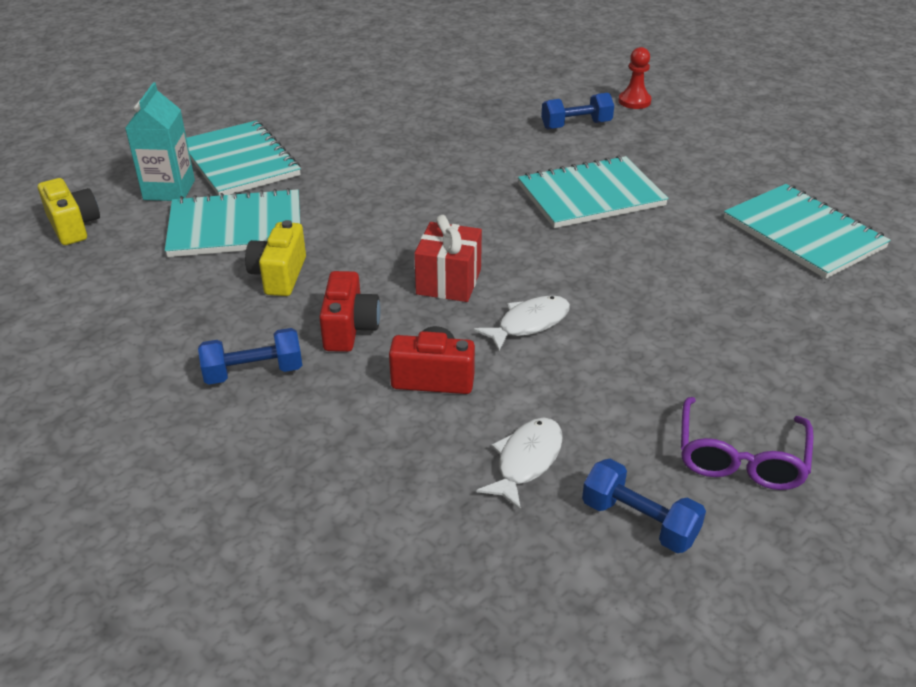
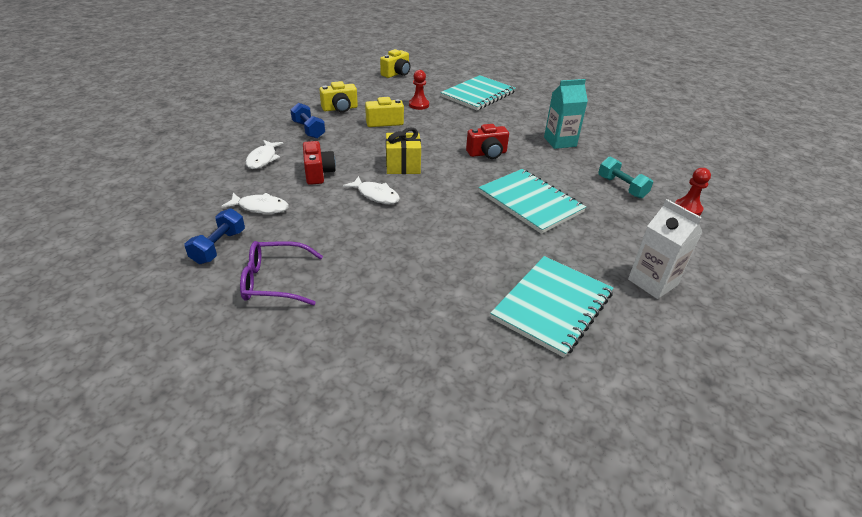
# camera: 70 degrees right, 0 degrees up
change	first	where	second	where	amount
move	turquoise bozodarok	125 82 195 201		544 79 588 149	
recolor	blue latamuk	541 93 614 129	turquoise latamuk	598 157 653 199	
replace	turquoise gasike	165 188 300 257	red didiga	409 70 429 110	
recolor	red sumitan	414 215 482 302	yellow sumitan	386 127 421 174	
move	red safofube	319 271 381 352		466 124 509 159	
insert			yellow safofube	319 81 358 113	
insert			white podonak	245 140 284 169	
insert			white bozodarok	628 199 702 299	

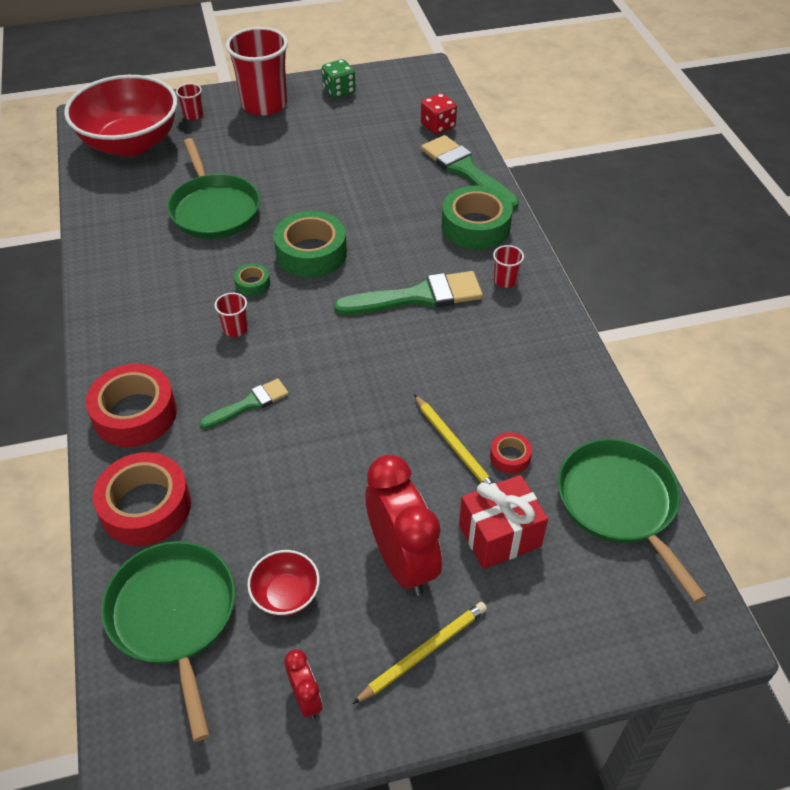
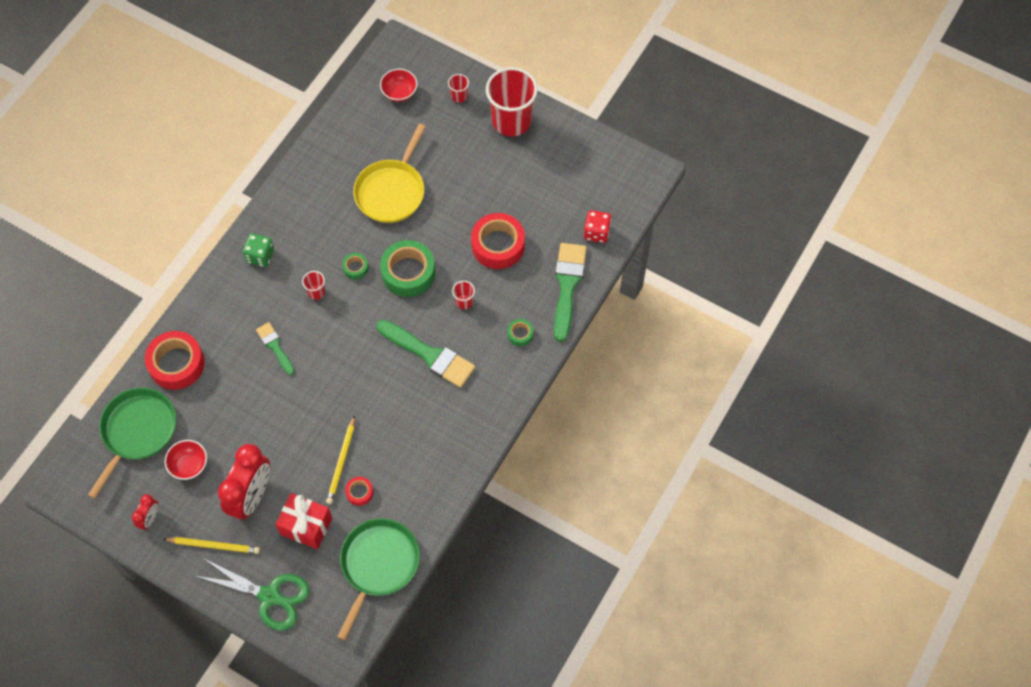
# camera: 45 degrees right, 15 degrees up
change	first	where	second	where	amount
move	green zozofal	322 59 356 98		243 233 274 267	
resize	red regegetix	64 75 177 156		380 69 418 102	x0.43
recolor	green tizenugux	167 138 260 239	yellow tizenugux	353 124 426 223	
resize	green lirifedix	442 186 513 250		507 319 533 346	x0.47
move	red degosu	493 245 524 288		452 281 475 309	
move	red lirifedix	86 364 177 447		471 213 525 269	
rotate	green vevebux	199 379 289 429		256 322 295 375	135 degrees counterclockwise
insert			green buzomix	196 558 310 631	

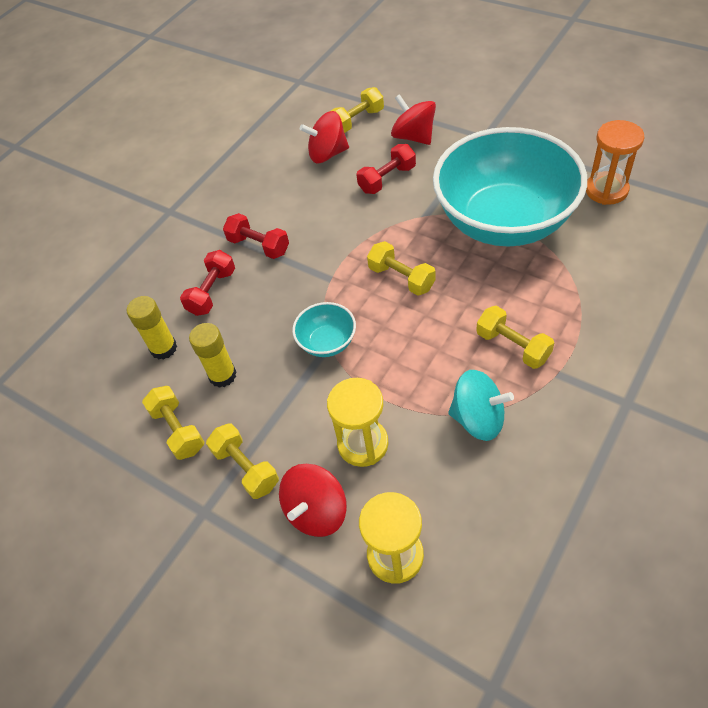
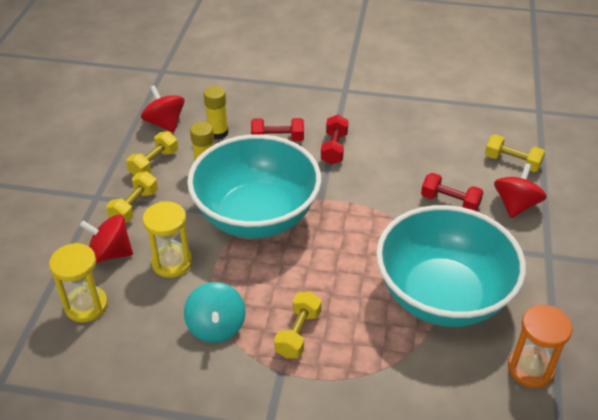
# camera: 60 degrees right, 10 degrees down
change	first	where	second	where	amount
move	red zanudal	300 111 349 163		141 85 185 133	
delete	yellow latamuk	367 241 436 296			
resize	turquoise regegetix	292 302 356 357		187 134 321 238	x2.49

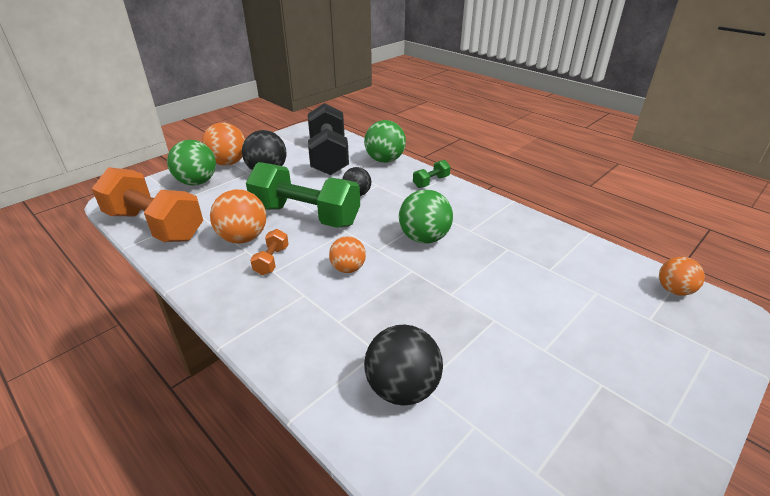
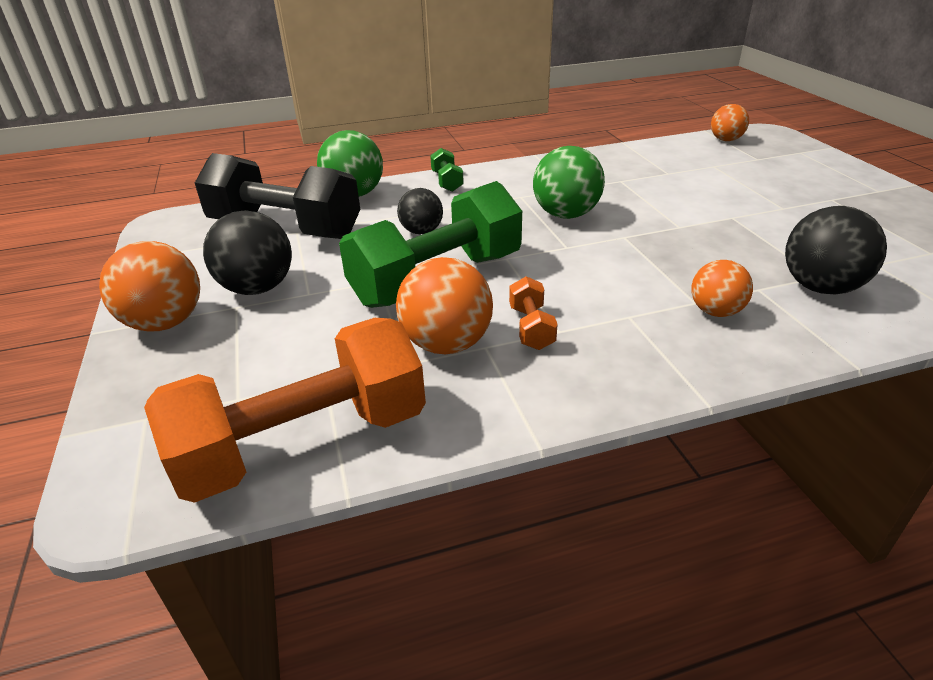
# camera: 60 degrees left, 0 degrees up
change	first	where	second	where	amount
delete	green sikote	167 140 216 185			
rotate	orange latamuk	250 229 289 275		509 276 558 350	45 degrees clockwise
move	orange sikote	329 236 366 273		691 260 753 317	

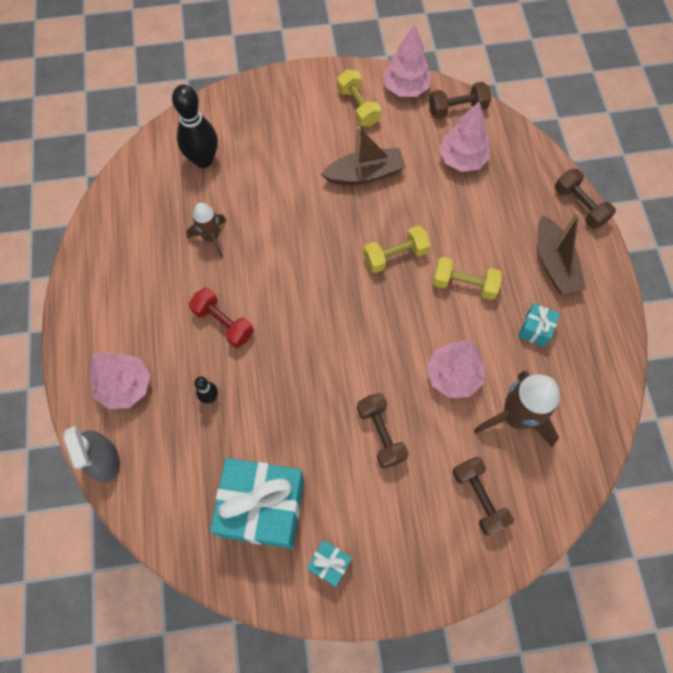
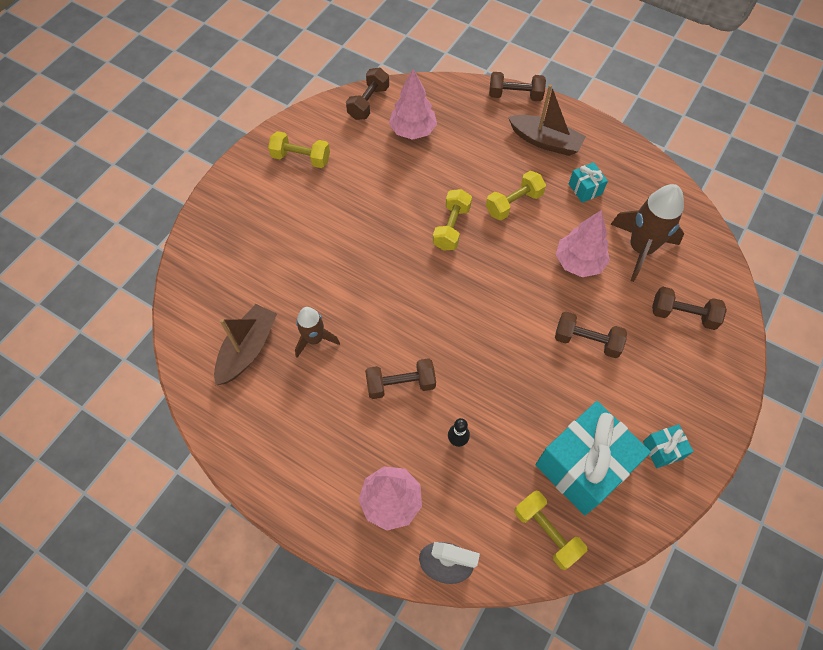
# camera: 50 degrees left, 5 degrees down
change	first	where	second	where	amount
delete	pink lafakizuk	383 24 432 97			
delete	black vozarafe	172 85 218 168			
move	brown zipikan	321 126 406 185		214 304 277 385	
recolor	red latamuk	189 287 254 348	brown latamuk	365 358 436 399	
insert			yellow latamuk	514 490 587 570	

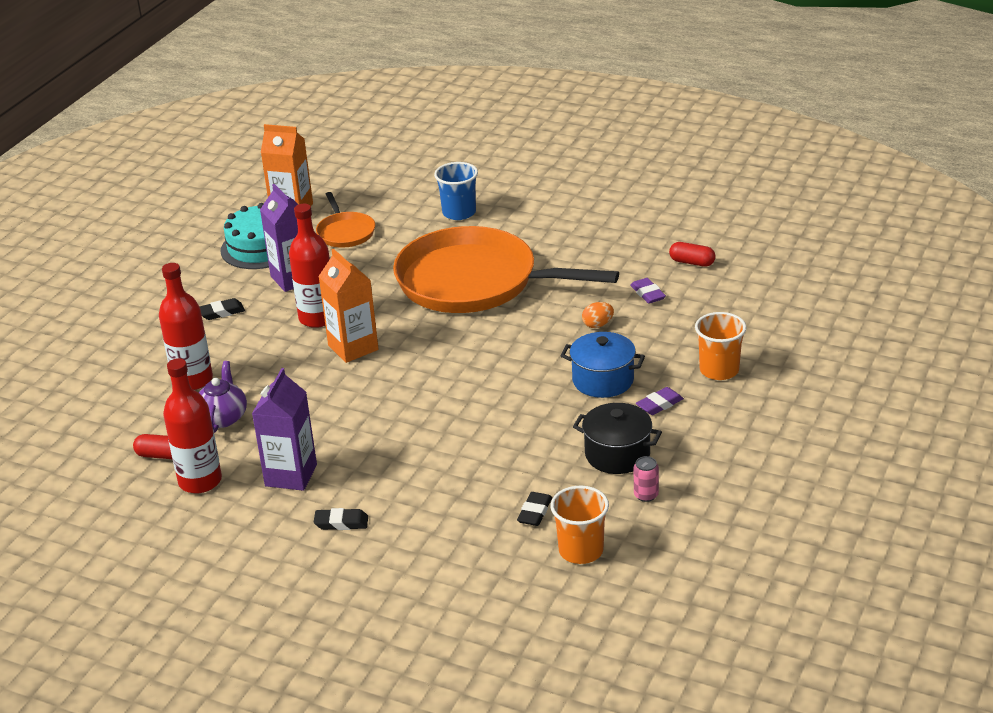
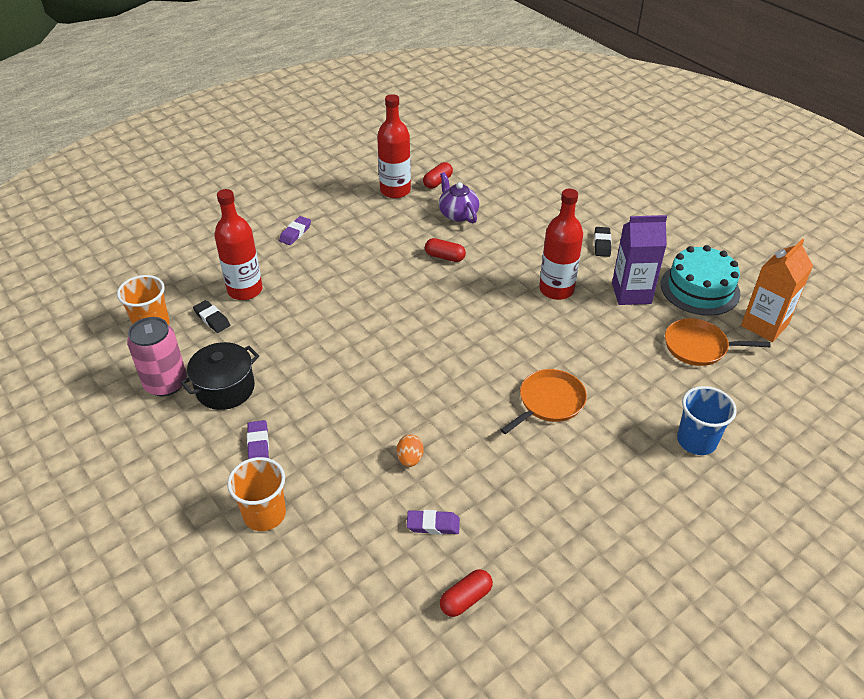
# camera: 115 degrees right, 10 degrees up
change	first	where	second	where	amount
resize	orange tizenugux	393 226 619 313		500 369 587 434	x0.45
delete	orange bozodarok	318 249 378 363			
move	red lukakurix	159 263 213 390		214 189 262 300	
delete	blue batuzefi	561 332 645 398			
rotate	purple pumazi	198 361 247 433		439 172 479 224	150 degrees counterclockwise
delete	purple bozodarok	252 368 317 491			
resize	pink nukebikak	634 456 659 502		127 317 187 396	x2.05
recolor	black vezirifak	314 508 368 530	purple vezirifak	279 216 311 245	
insert			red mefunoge	425 238 466 262	

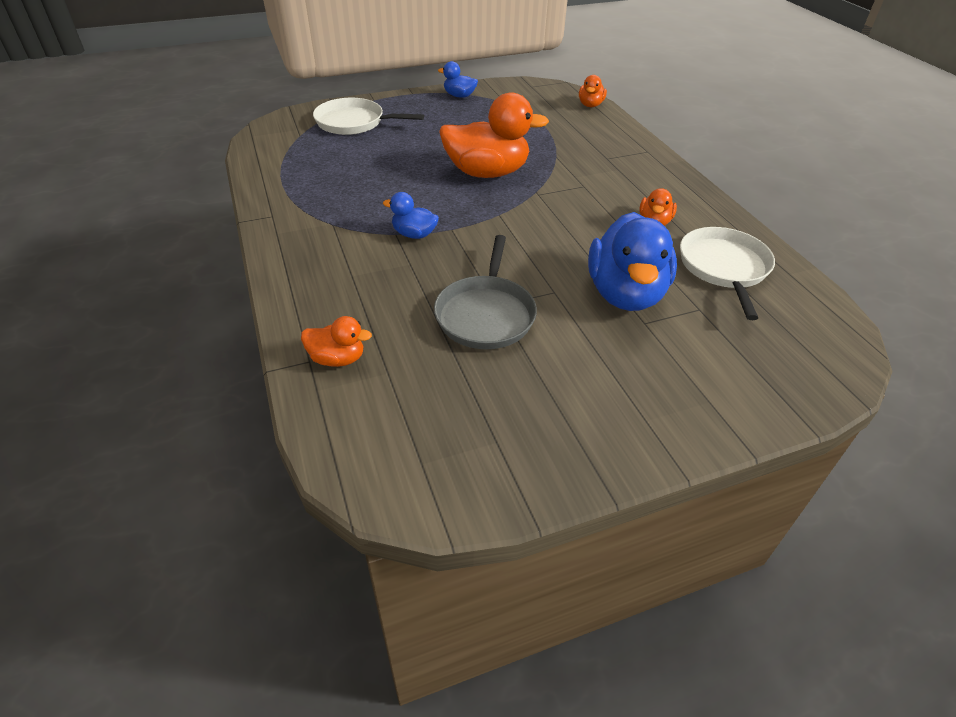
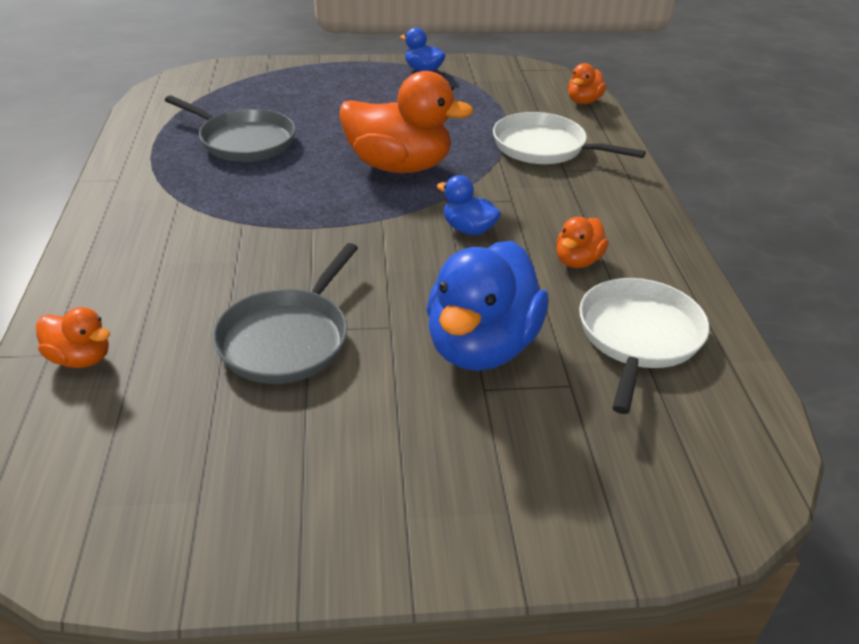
# camera: 15 degrees right, 5 degrees down
change	first	where	second	where	amount
move	white tizenugux	313 98 424 135		493 112 646 164	
move	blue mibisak	383 192 439 239		437 175 501 235	
insert			grey tizenugux	165 95 296 162	

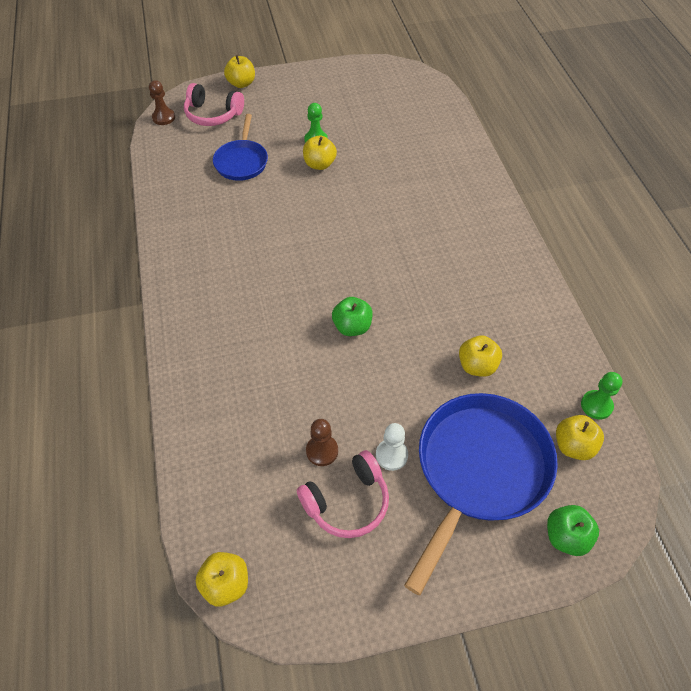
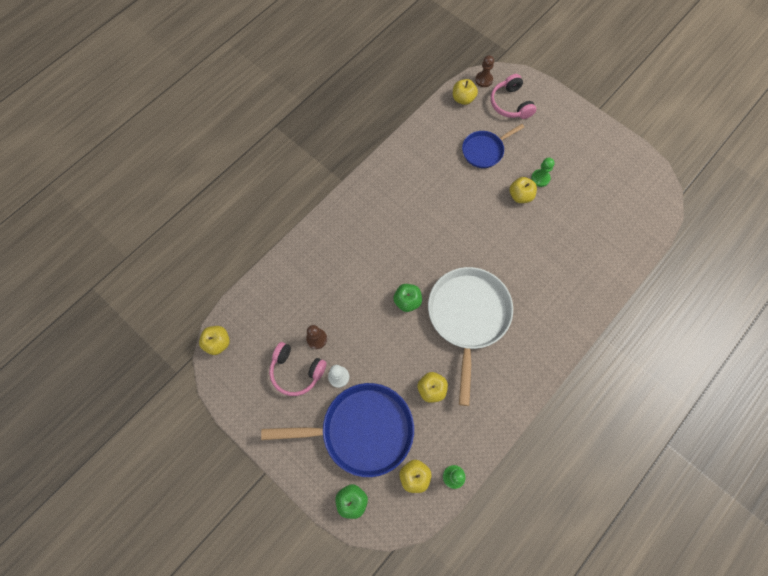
# camera: 55 degrees right, 15 degrees up
change	first	where	second	where	amount
move	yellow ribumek	224 55 255 88		453 79 478 105	
insert			white tizenugux	428 267 513 406	

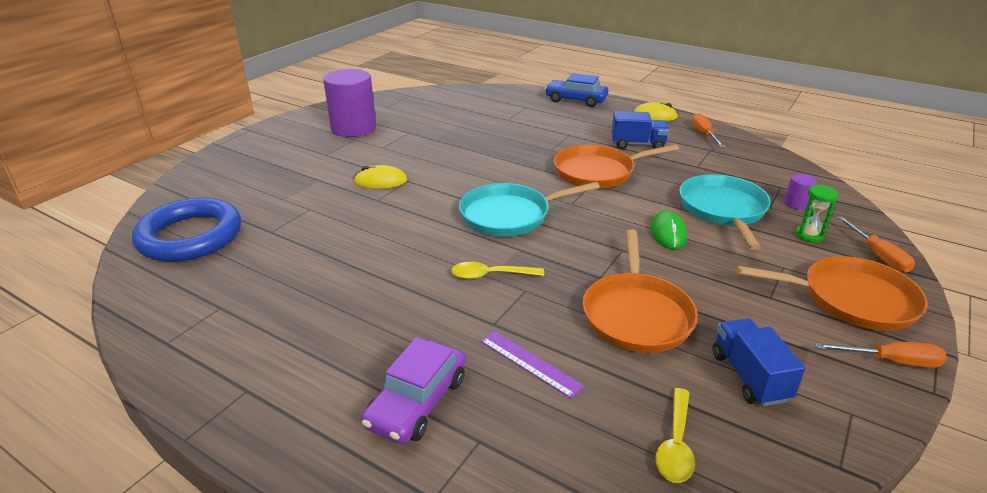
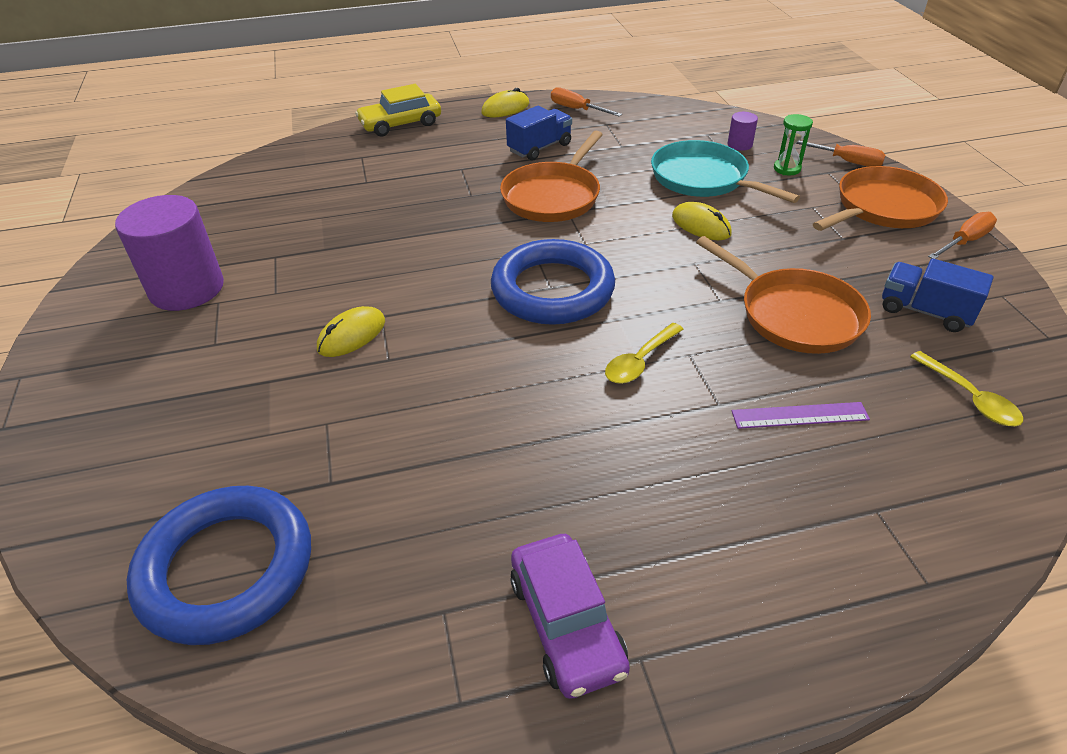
# camera: 45 degrees left, 10 degrees up
change	first	where	second	where	amount
recolor	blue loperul	545 73 608 107	yellow loperul	355 84 441 136	
replace	turquoise tizenugux	459 182 600 236	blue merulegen	491 239 615 325	
recolor	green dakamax	651 210 687 250	yellow dakamax	672 202 732 240	
move	purple loperul	361 337 466 444		510 534 630 699	

